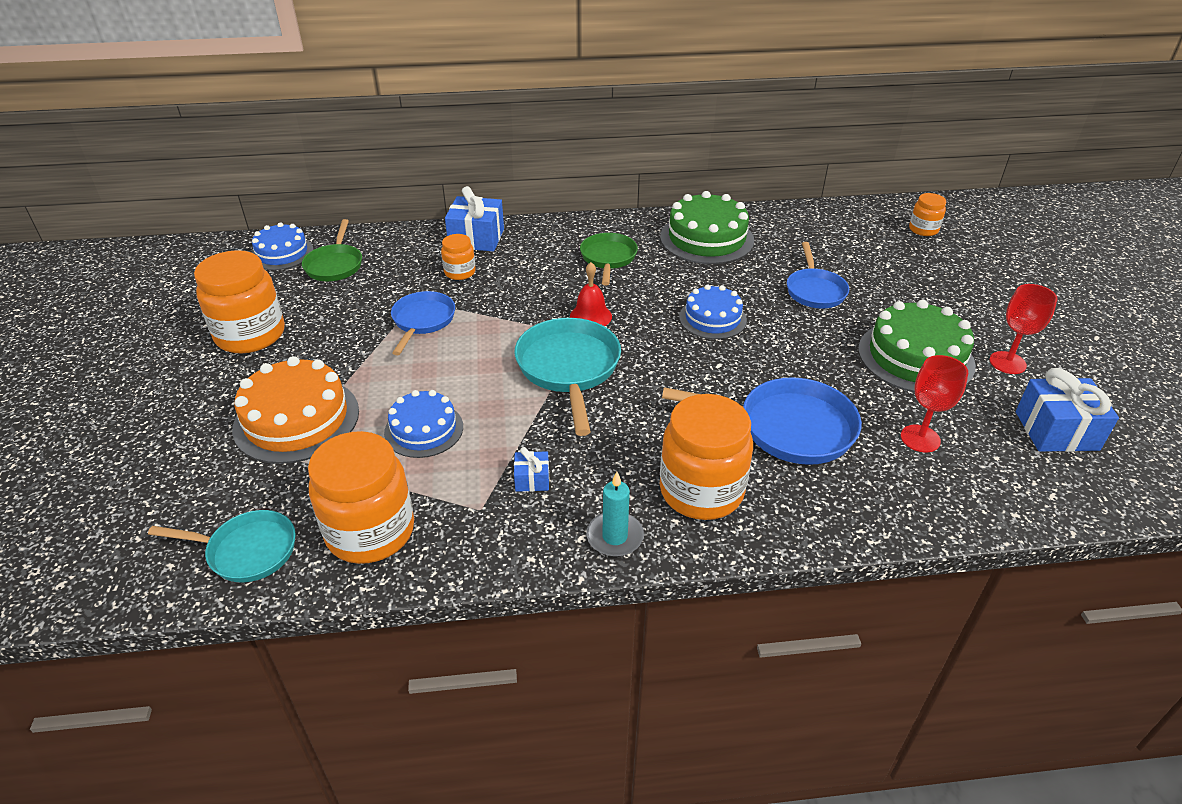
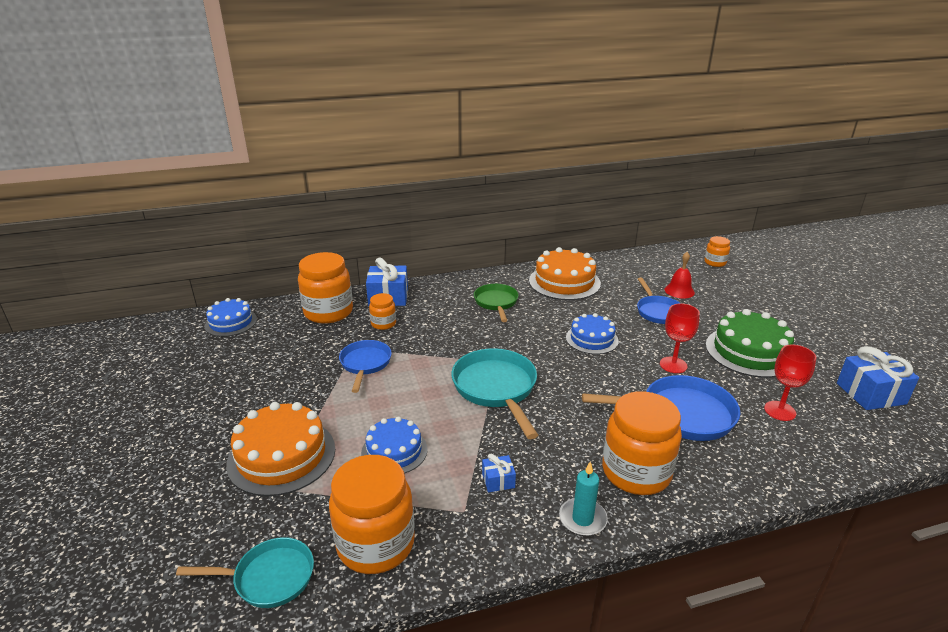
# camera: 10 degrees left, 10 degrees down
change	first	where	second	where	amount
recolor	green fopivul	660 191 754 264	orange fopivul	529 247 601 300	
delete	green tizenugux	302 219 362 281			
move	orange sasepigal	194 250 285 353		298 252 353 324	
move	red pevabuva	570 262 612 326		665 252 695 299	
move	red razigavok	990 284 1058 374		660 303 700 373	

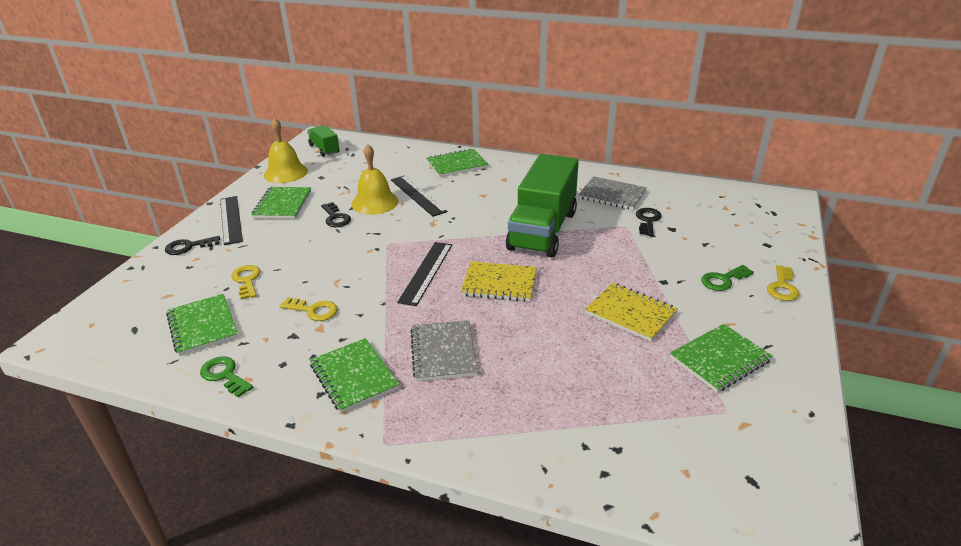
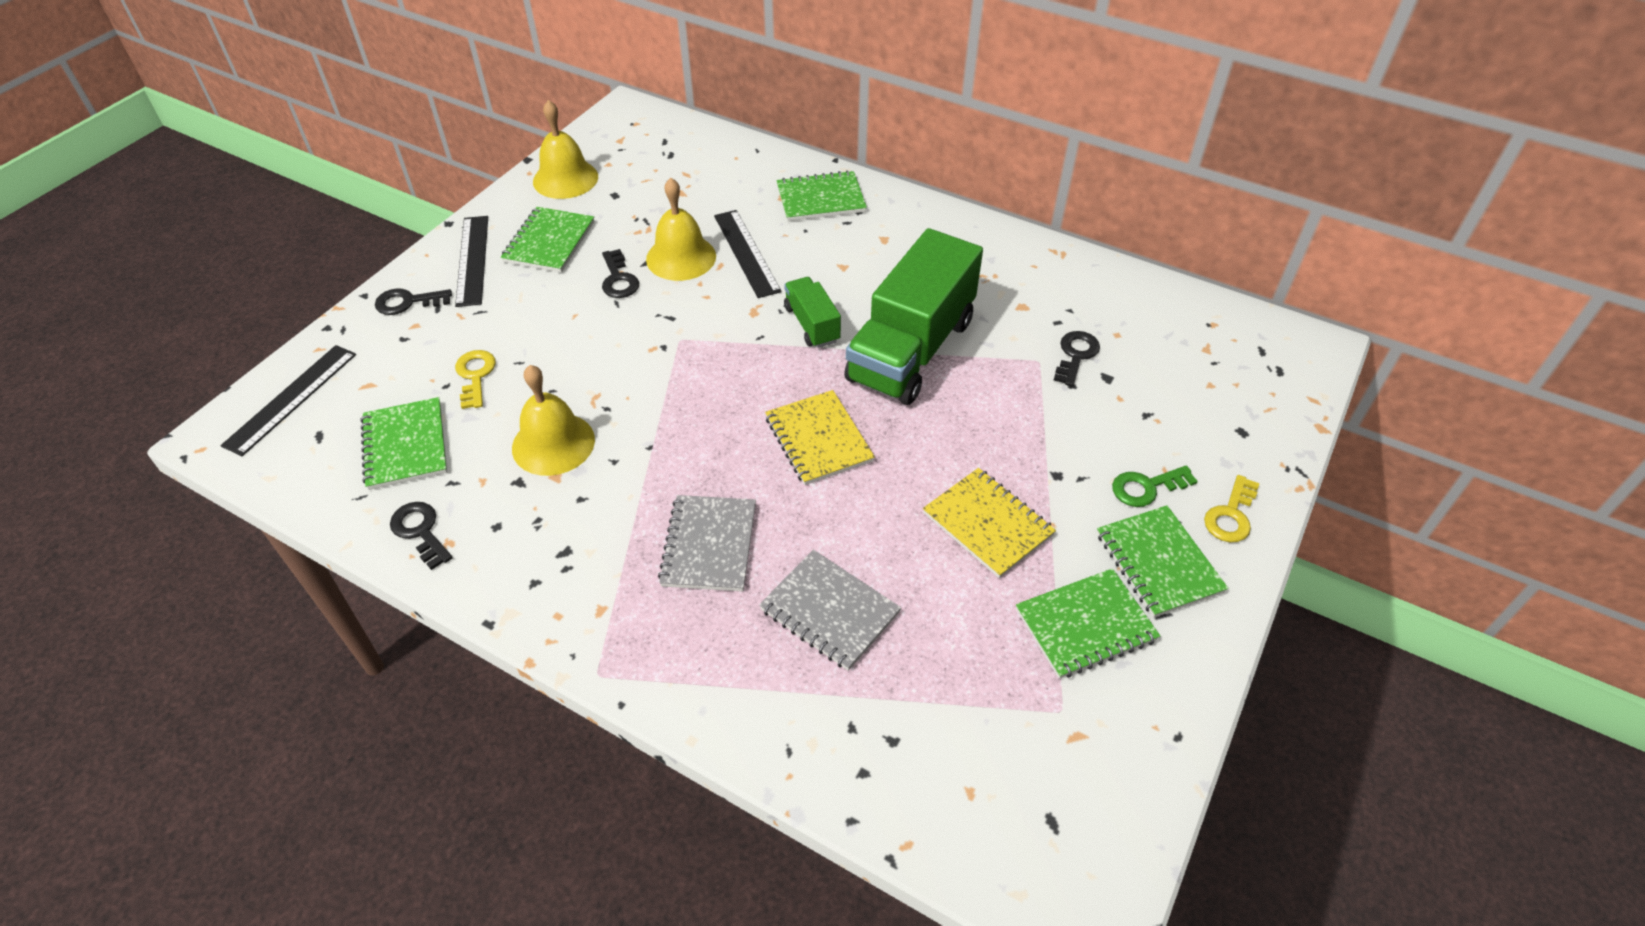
# camera: 10 degrees right, 15 degrees up
change	first	where	second	where	amount
move	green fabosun	307 125 339 157		784 277 841 348	
move	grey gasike	578 176 647 210		759 550 901 671	
move	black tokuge	397 242 452 306		221 345 356 456	
rotate	yellow gasike	461 262 537 302		765 390 875 485	45 degrees clockwise
replace	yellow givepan	279 297 338 321	yellow pevabuva	512 365 595 476	
move	green gasike	310 338 399 413		1097 505 1228 618	
recolor	green givepan	200 356 254 398	black givepan	390 502 453 570	

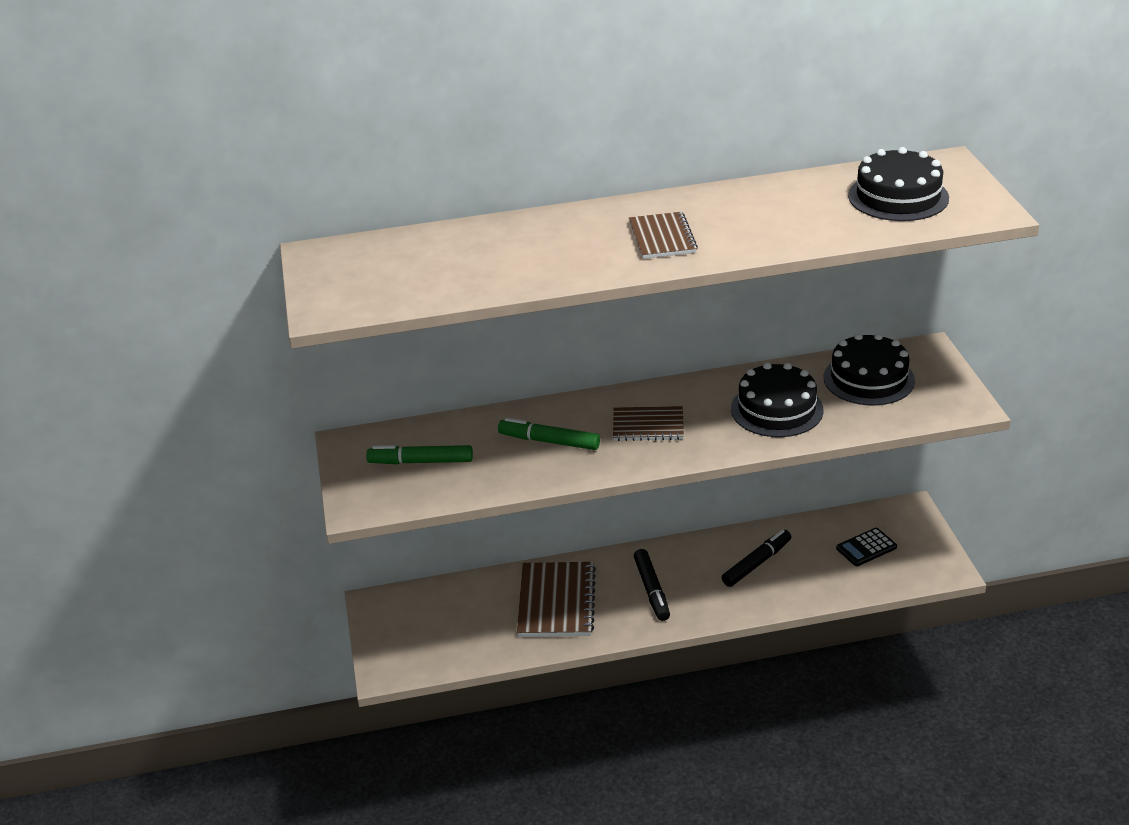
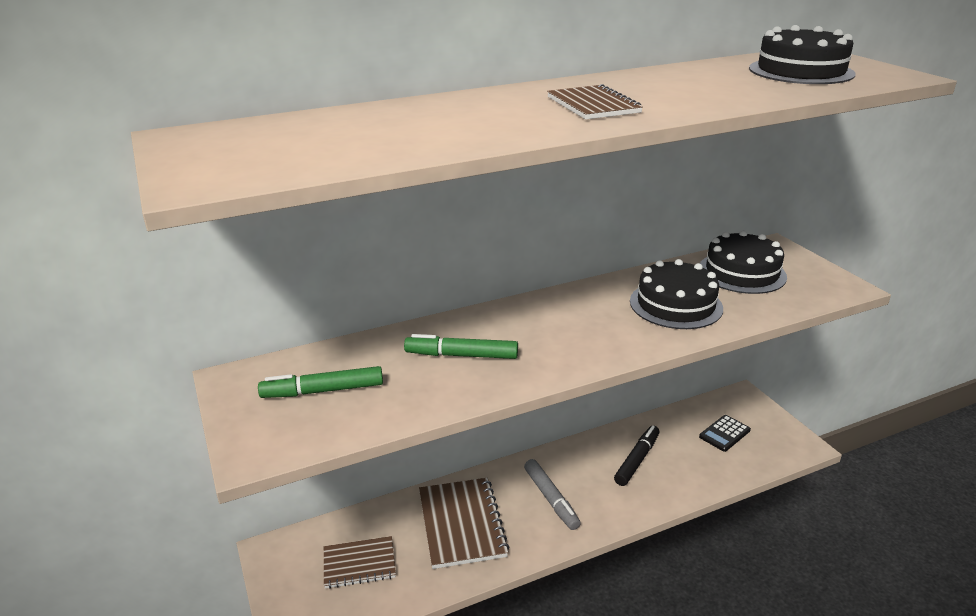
# camera: 15 degrees left, 5 degrees down
change	first	where	second	where	amount
move	brown gasike	613 406 684 441		324 536 396 589	
recolor	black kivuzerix	634 549 670 621	grey kivuzerix	524 459 581 530	

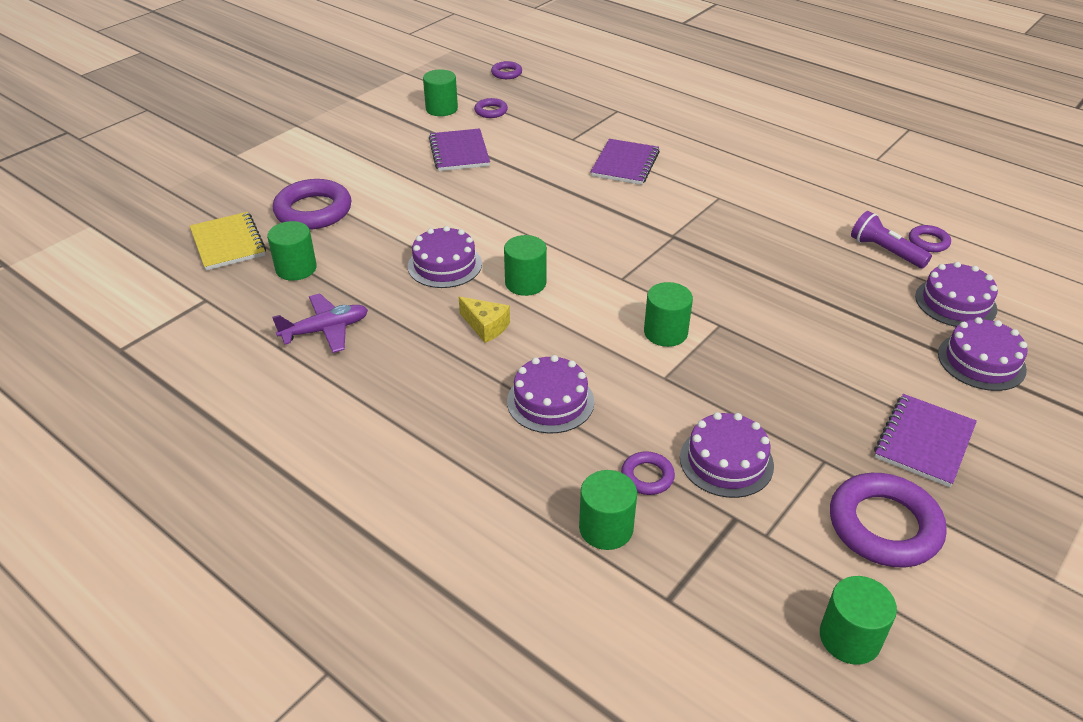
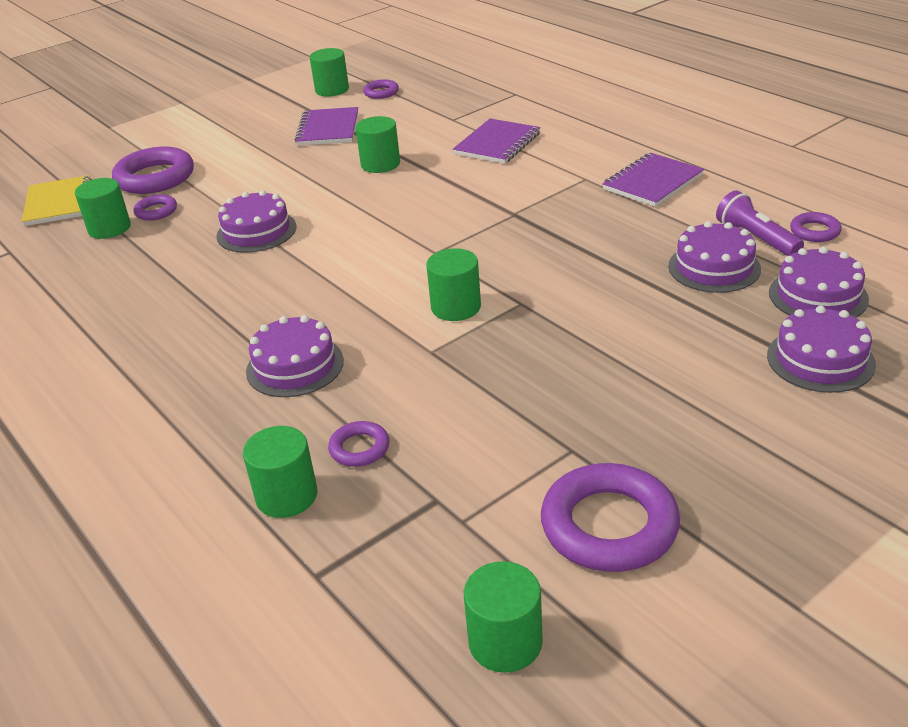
# camera: 15 degrees right, 5 degrees down
change	first	where	second	where	amount
move	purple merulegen	491 61 522 79		134 194 177 221	
move	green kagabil	504 235 547 296		355 116 400 173	
delete	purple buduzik	272 293 368 353			
delete	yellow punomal	459 297 510 343			
move	purple gasike	874 394 977 487		602 153 704 207	
move	purple fopivul	680 412 774 498		668 221 761 293	

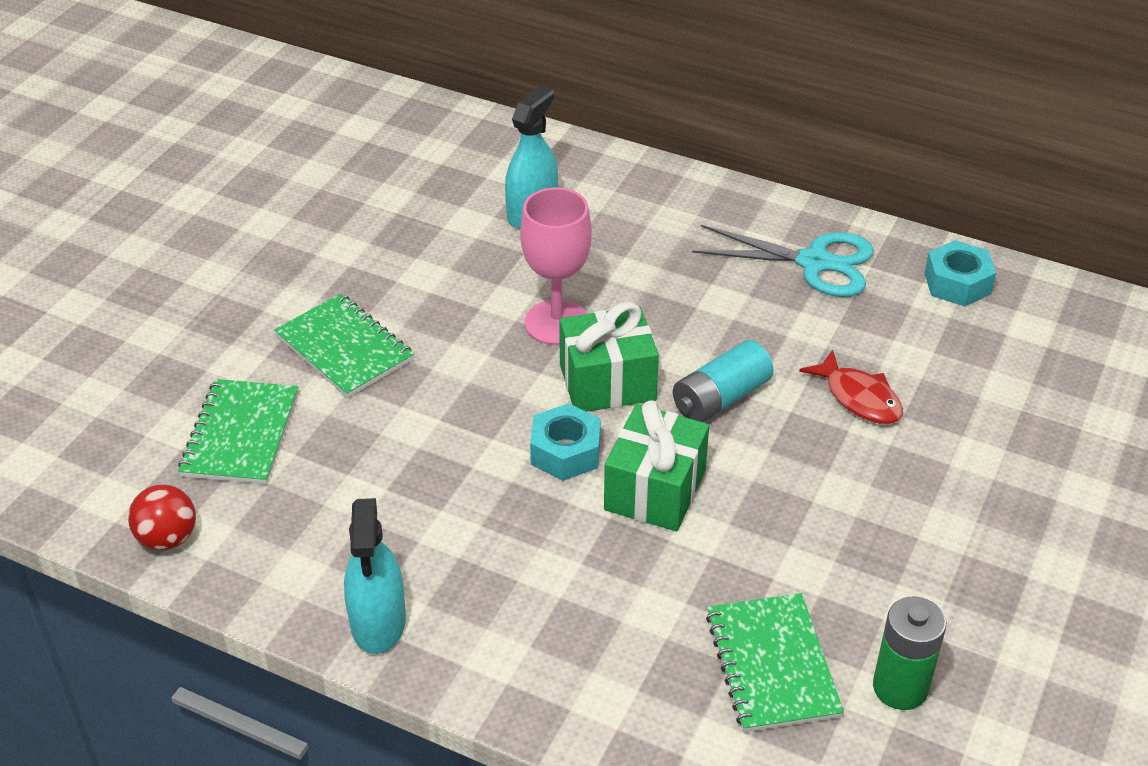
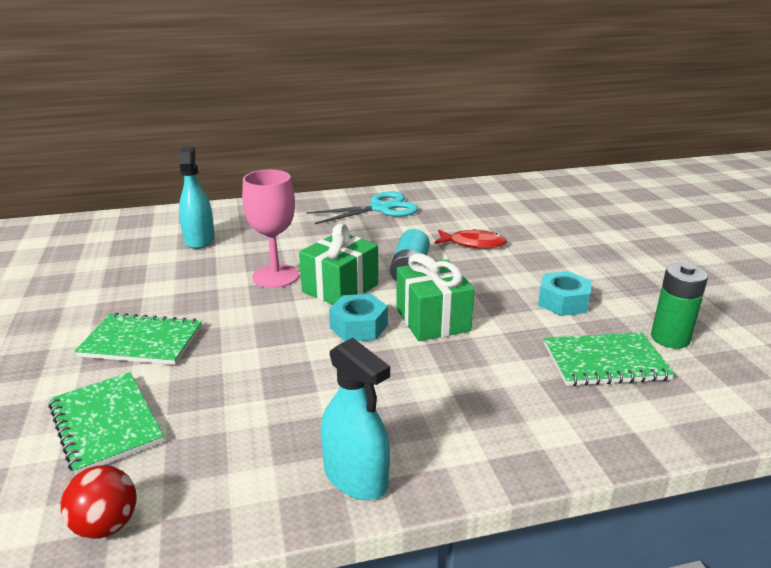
# camera: 40 degrees left, 15 degrees down
change	first	where	second	where	amount
move	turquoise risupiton	925 240 996 306		538 271 592 316	
rotate	green gasike	706 593 844 732		544 333 675 386	45 degrees counterclockwise

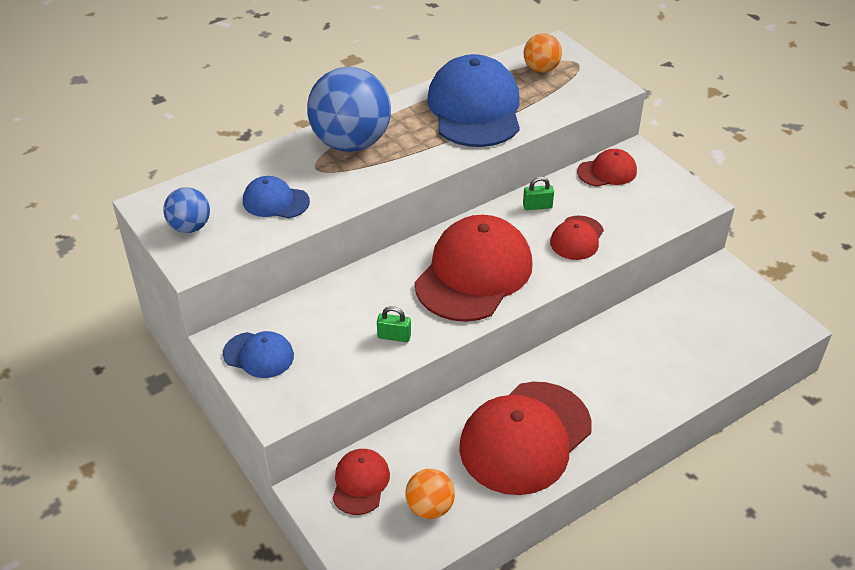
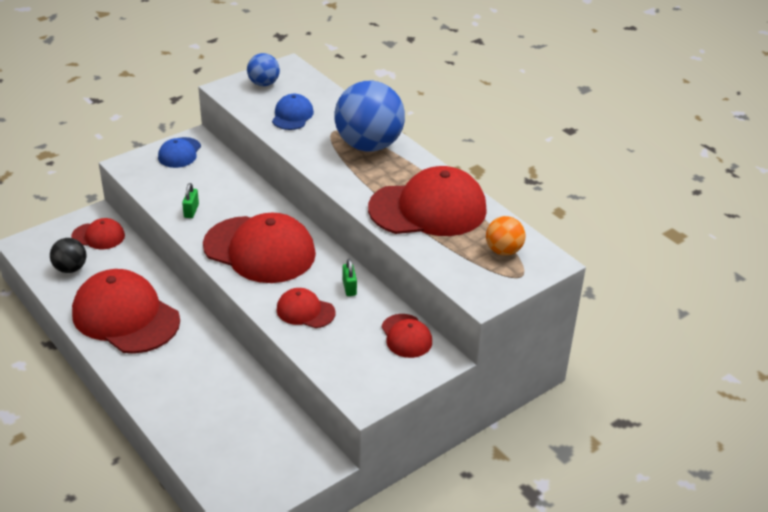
# camera: 85 degrees right, 5 degrees down
change	first	where	second	where	amount
recolor	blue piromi	427 54 520 147	red piromi	368 166 487 236	
recolor	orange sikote	405 469 455 519	black sikote	50 238 86 273	

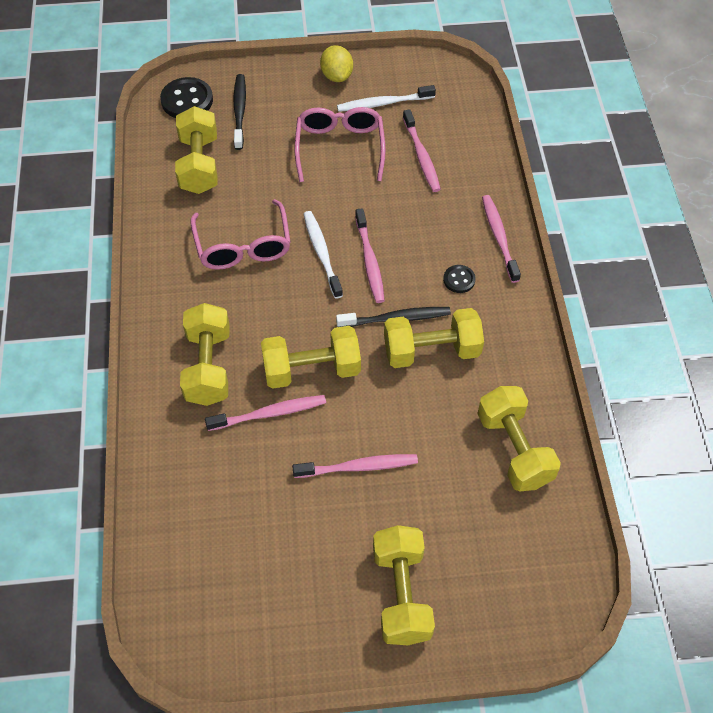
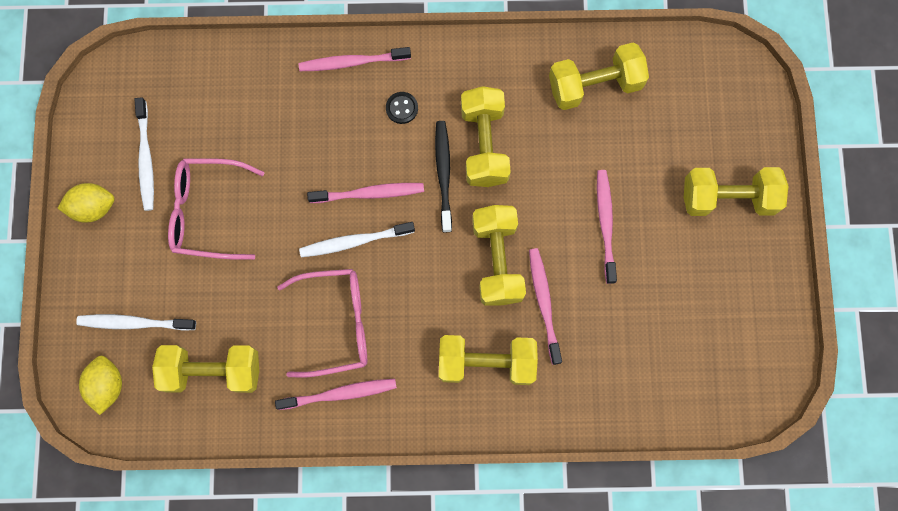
# camera: 85 degrees left, 20 degrees up
change	first	where	second	where	amount
recolor	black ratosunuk	233 74 246 150	white ratosunuk	76 314 196 331	
replace	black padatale	160 77 213 118	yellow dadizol	79 355 122 415	
move	pink ratosunuk	403 109 441 192		275 379 397 410	

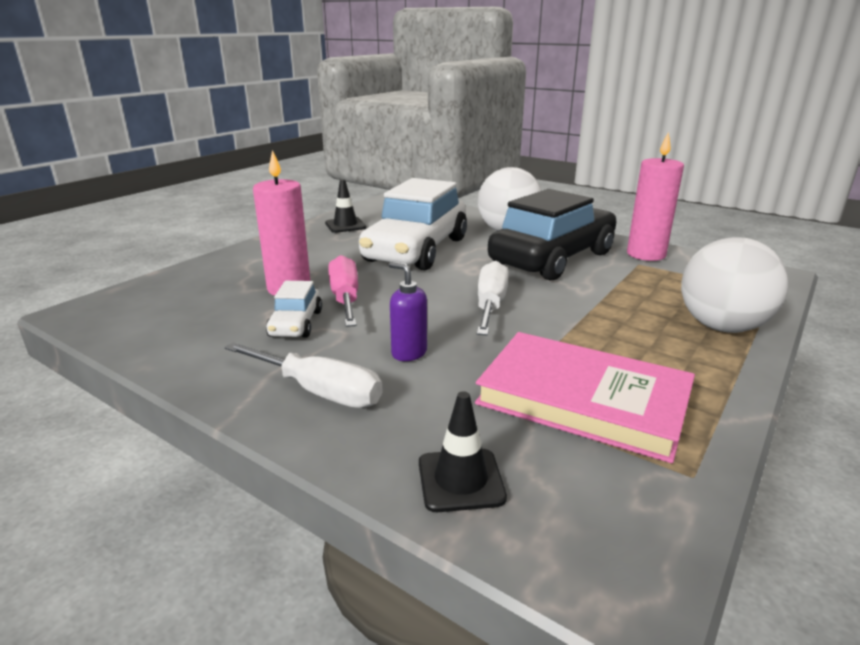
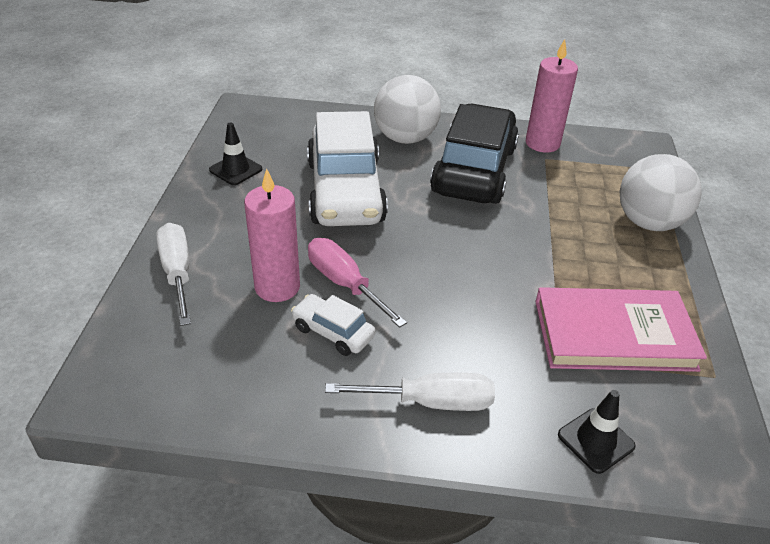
# camera: 30 degrees left, 15 degrees up
change	first	where	second	where	amount
move	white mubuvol	477 261 509 336		156 223 191 326	
delete	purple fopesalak	389 262 427 361			
rotate	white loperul	266 281 322 338		291 294 375 356	150 degrees clockwise

